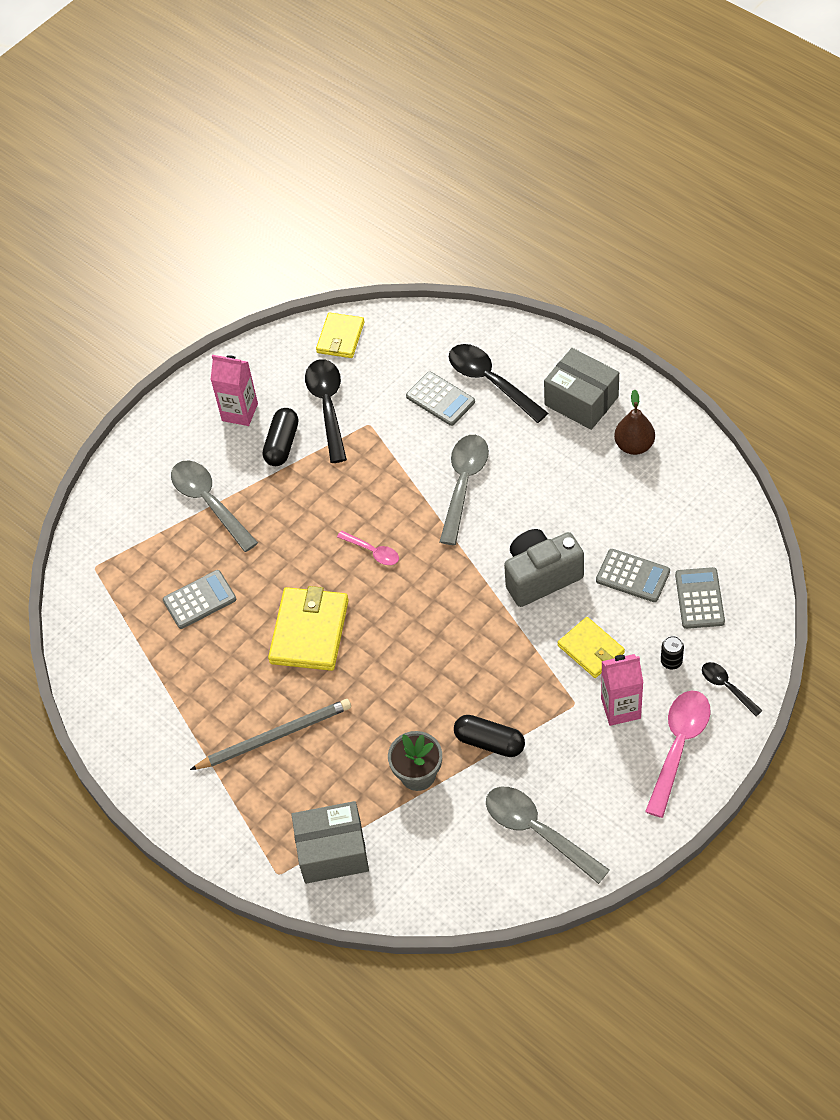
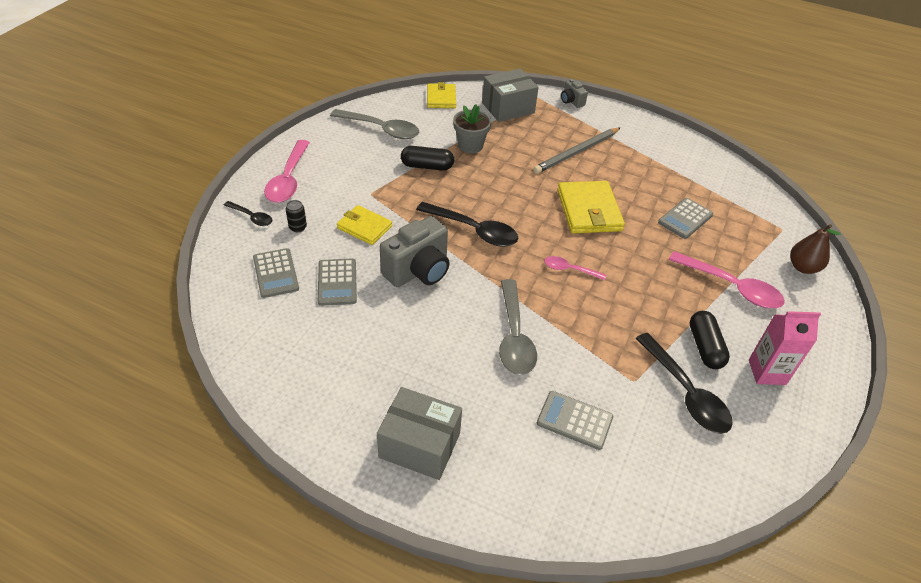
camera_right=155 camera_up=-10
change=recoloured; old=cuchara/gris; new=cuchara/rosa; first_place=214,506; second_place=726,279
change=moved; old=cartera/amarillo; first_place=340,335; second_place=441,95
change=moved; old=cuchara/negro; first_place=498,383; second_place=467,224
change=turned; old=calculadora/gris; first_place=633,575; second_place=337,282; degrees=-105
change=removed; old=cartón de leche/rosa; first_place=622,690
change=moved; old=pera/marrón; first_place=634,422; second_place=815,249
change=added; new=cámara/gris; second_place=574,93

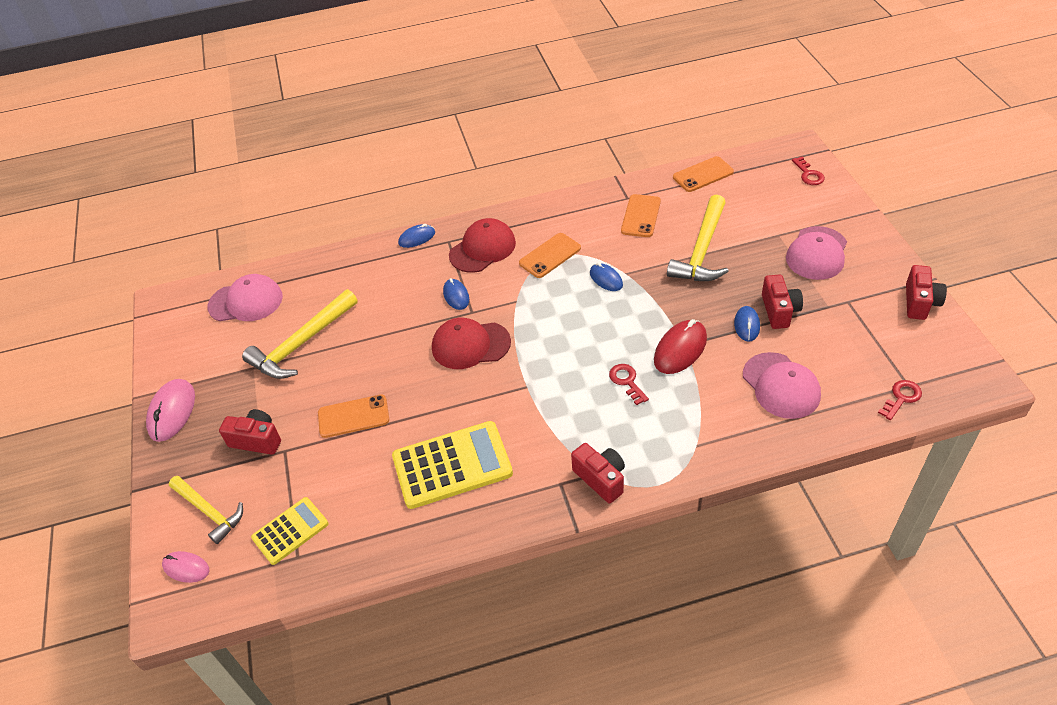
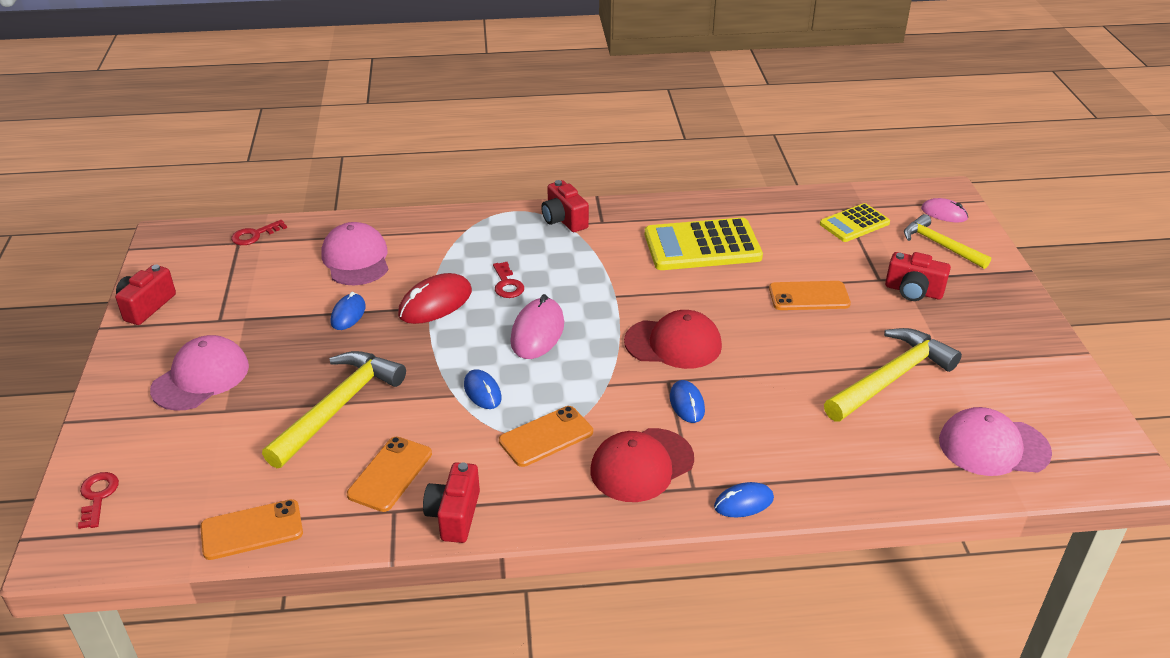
camera_right=-175 camera_up=-10
change=moved; old=ratón/rosa; first_place=170,410; second_place=537,326
change=moved; old=cámara/rojo; first_place=782,301; second_place=451,502

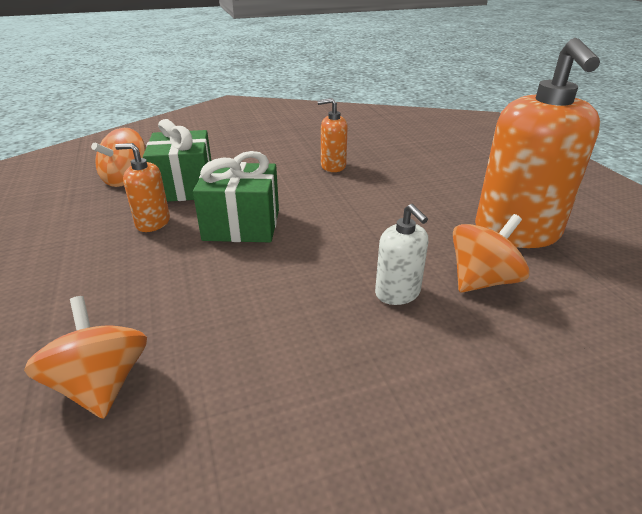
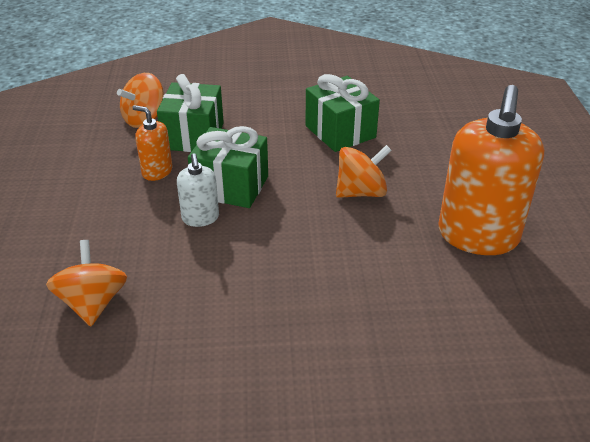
camera_right=15 camera_up=5
change=replaced; old=dispensador de jabón/naranja; new=regalo/verde; first_place=332,135; second_place=342,113
change=moved; old=dispensador de jabón/blanco; first_place=401,254; second_place=198,190
change=moved; old=peonza/naranja; first_place=491,253; second_place=364,171

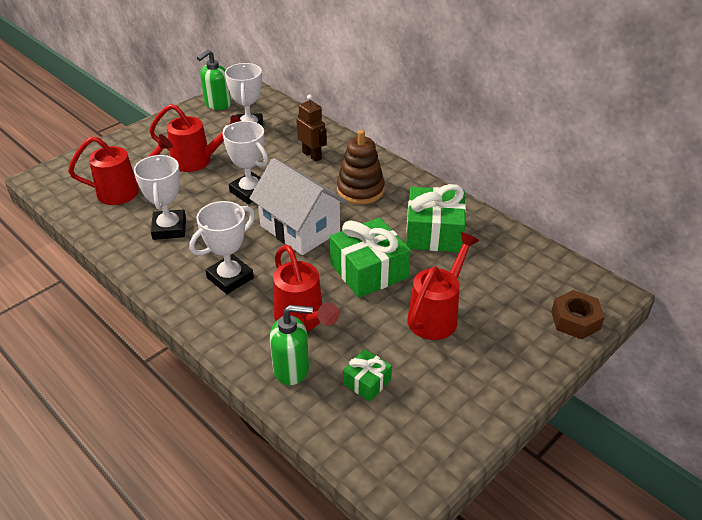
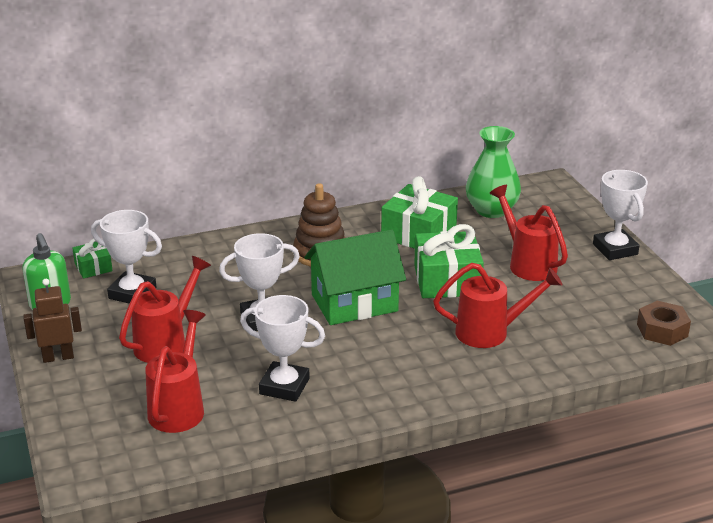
camera_right=-65 camera_up=-10
change=moved; old=trofeo/blanco; first_place=222,247; second_place=620,215
change=recoloured; old=casa/blanco; new=casa/verde; first_place=298,206; second_place=355,277
change=removed; old=dispensador de jabón/verde; first_place=291,345
change=moved; old=robot/marrón; first_place=311,128; second_place=52,321
change=moved; old=regalo/verde; first_place=367,375; second_place=92,258
change=moved; old=tuerca/marrón; first_place=578,315; second_place=664,323
change=added; new=florero/verde; second_place=493,172

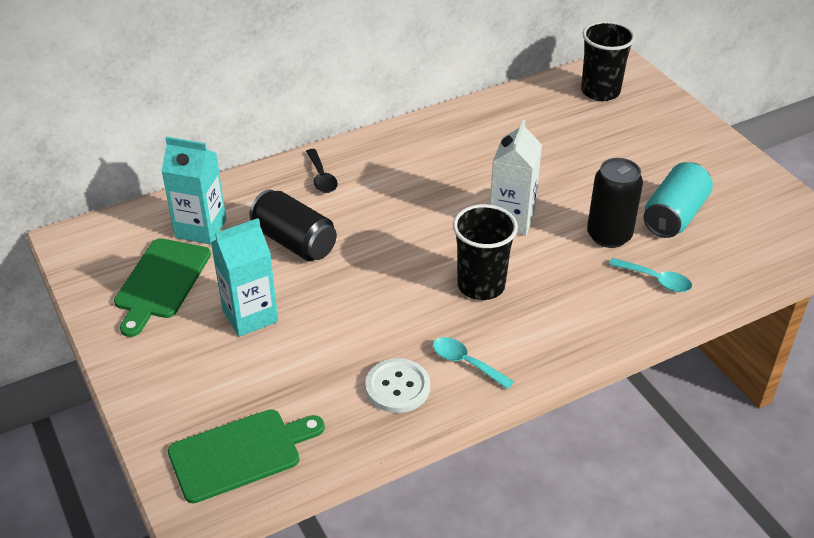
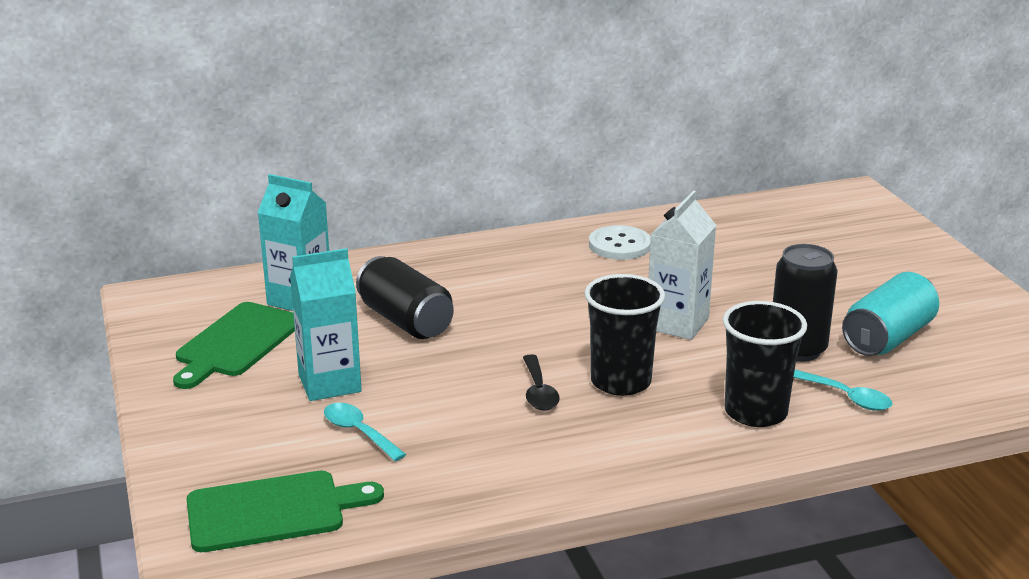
camera_right=10 camera_up=-15
change=moved; old=cuchara/negro; first_place=322,171; second_place=541,382
change=moved; old=botón/blanco; first_place=397,385; second_place=620,242
change=moved; old=cuchara/turquesa; first_place=473,363; second_place=365,432
change=moved; old=vaso/negro; first_place=608,61; second_place=765,364

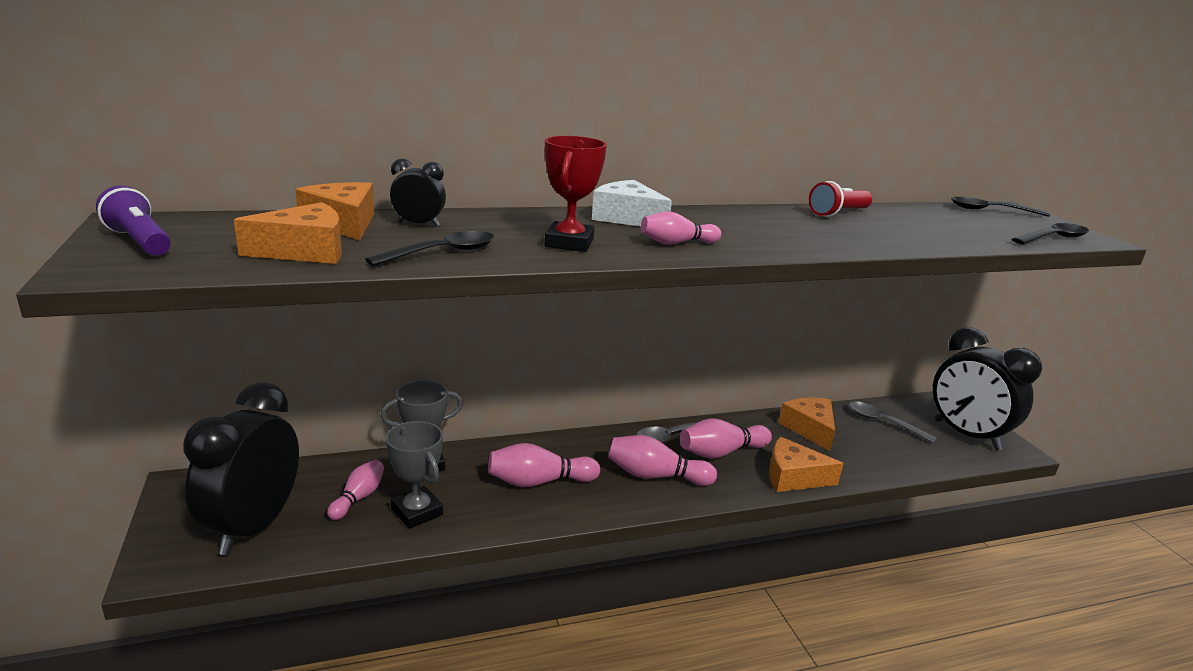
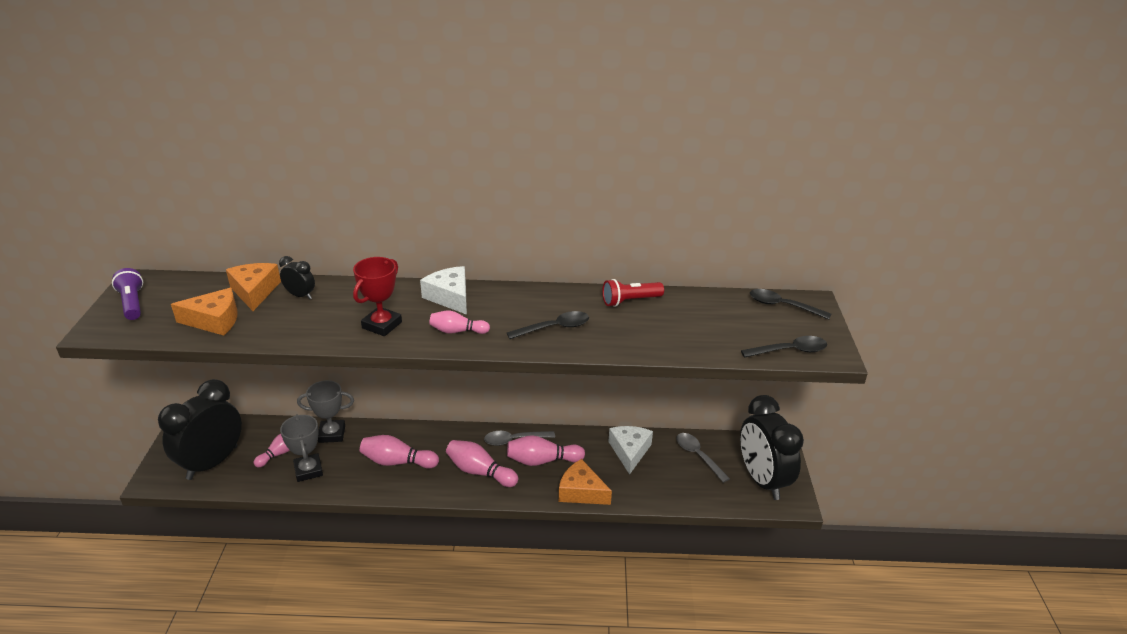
camera_right=20 camera_up=10
change=moved; old=cuchara/negro; first_place=429,248; second_place=548,325
change=recoloured; old=queso/naranja; new=queso/blanco; first_place=807,424; second_place=630,450

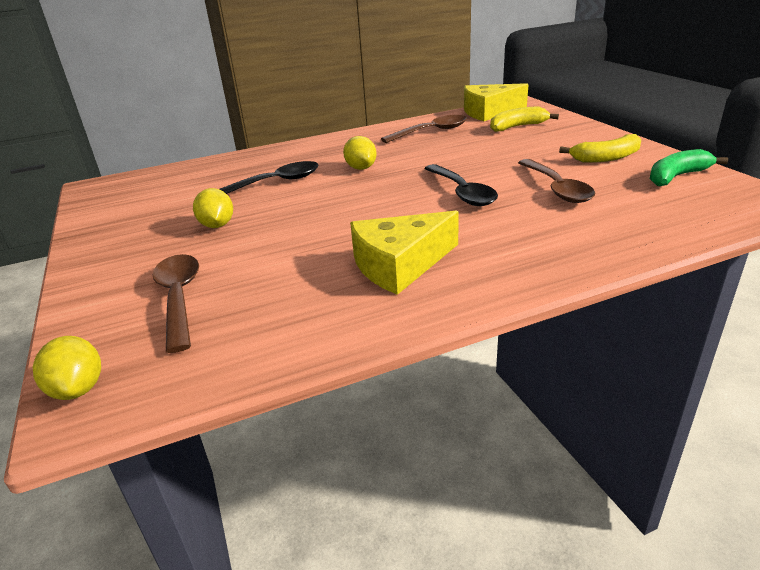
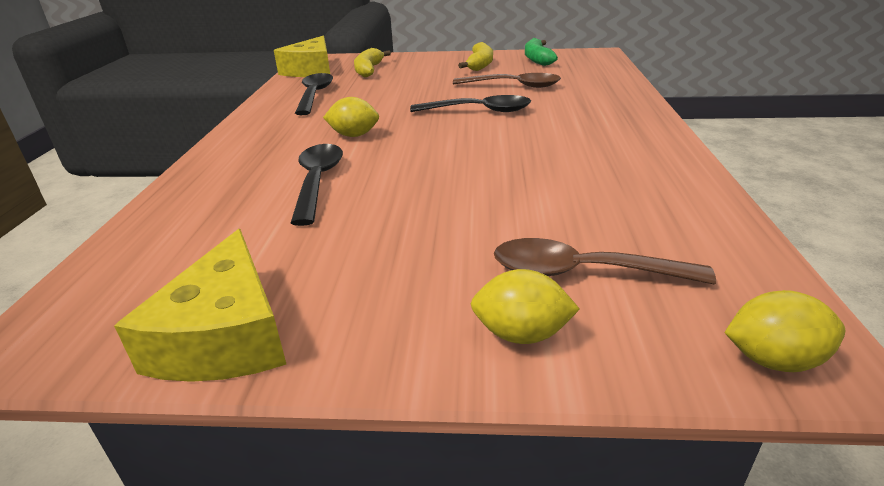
camera_right=-65 camera_up=0
change=moved; old=limón/amarillo; first_place=213,208; second_place=525,306
change=moved; old=queso/amarillo; first_place=404,253; second_place=200,305
change=recoloured; old=cuchara/marrón; new=cuchara/negro; first_place=424,129; second_place=314,94

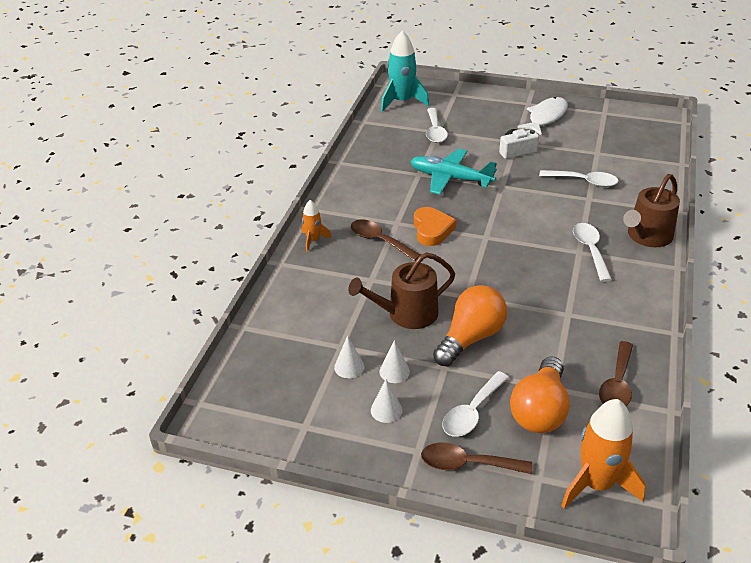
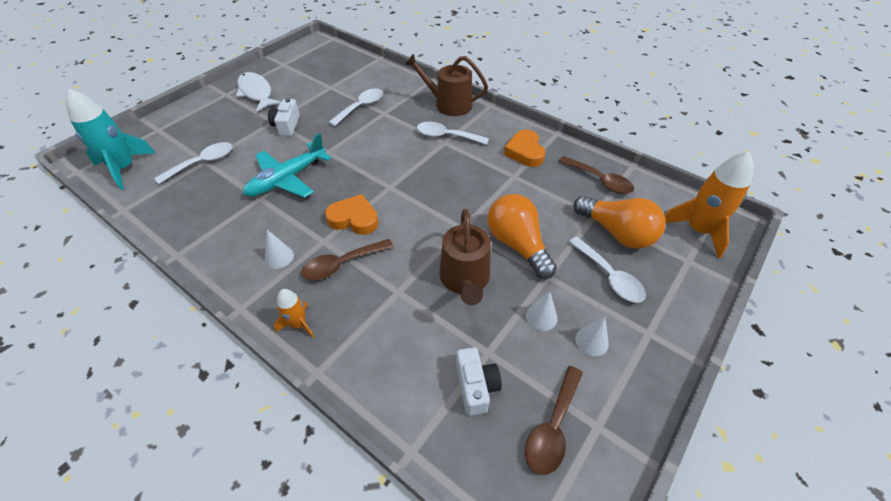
camera_right=-70 camera_up=10
change=moved; old=cono/blanco; first_place=349,356; second_place=279,249
change=moved; old=cuchara/marrón; first_place=476,458; second_place=554,420
change=turned; old=cuchara/blanco; first_place=437,125; second_place=194,163; degrees=-60
change=turned; old=regadera/marrón; first_place=651,210; second_place=446,85; degrees=135
change=added; new=cámara/blanco; second_place=479,381
change=added; new=corazón/naranja; second_place=524,148

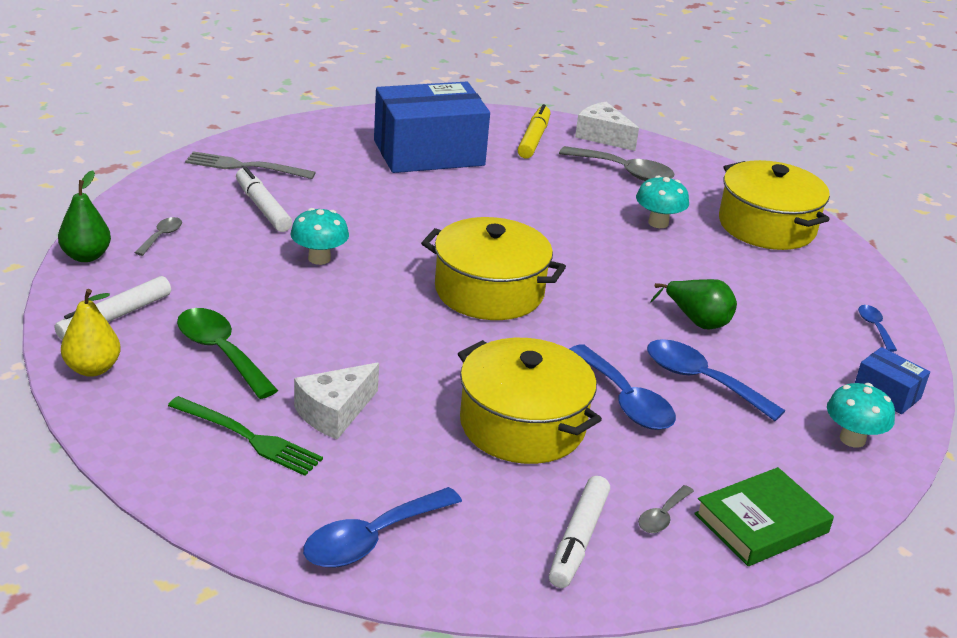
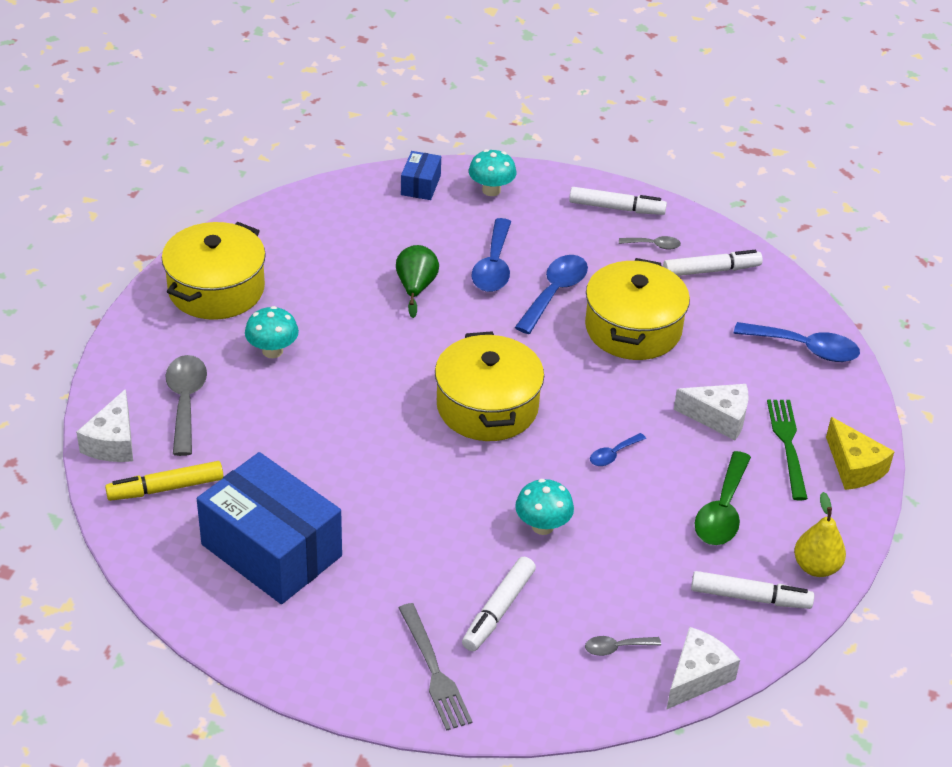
camera_right=-120 camera_up=10
change=replaced; old=pera/verde; new=queso/blanco; first_place=84,216; second_place=703,668
change=replaced; old=libro/verde; new=rotulador/blanco; first_place=764,516; second_place=618,201
change=moved; old=cuchara/azul; first_place=877,328; second_place=618,449
change=added; new=queso/amarillo; second_place=860,453

